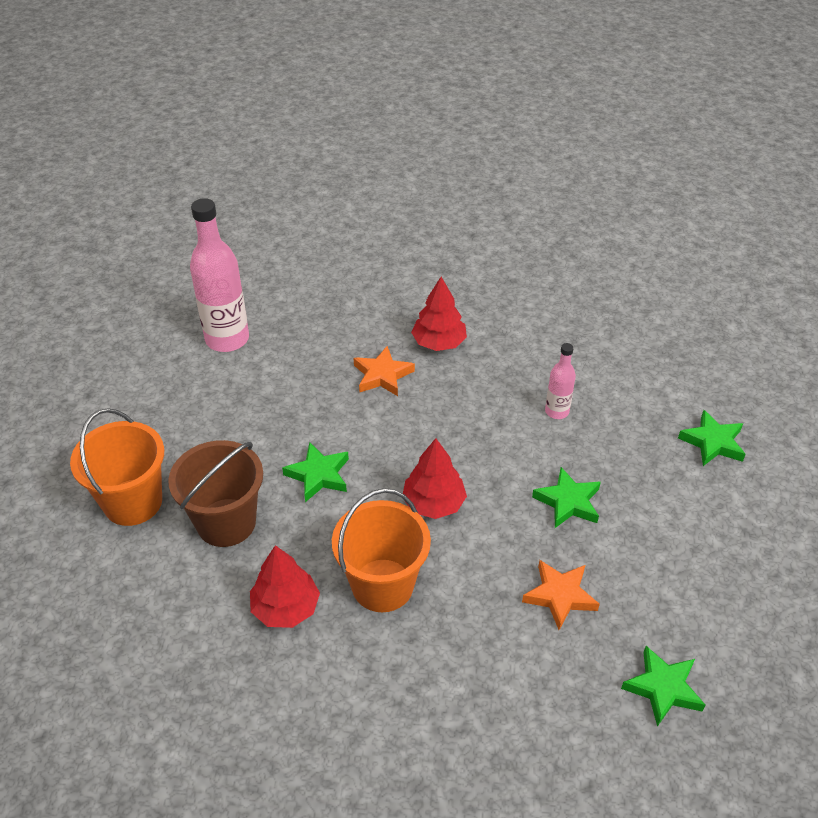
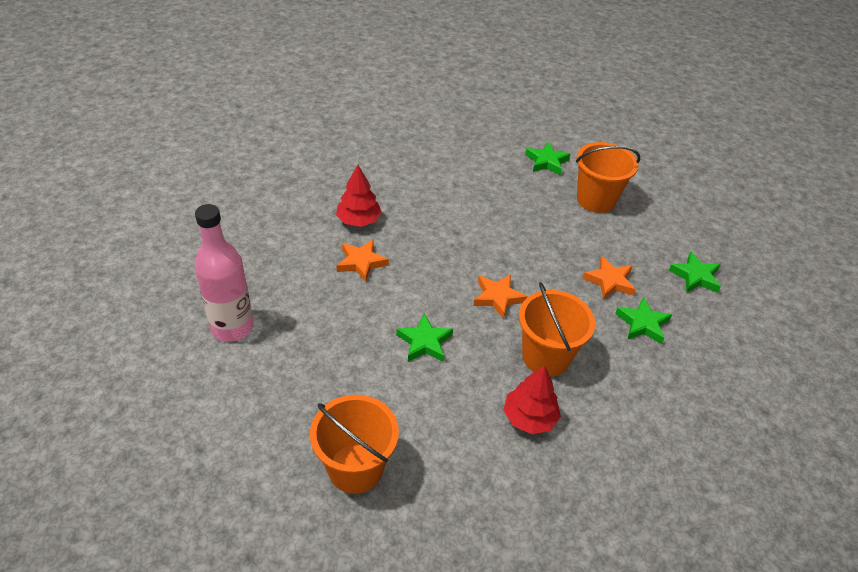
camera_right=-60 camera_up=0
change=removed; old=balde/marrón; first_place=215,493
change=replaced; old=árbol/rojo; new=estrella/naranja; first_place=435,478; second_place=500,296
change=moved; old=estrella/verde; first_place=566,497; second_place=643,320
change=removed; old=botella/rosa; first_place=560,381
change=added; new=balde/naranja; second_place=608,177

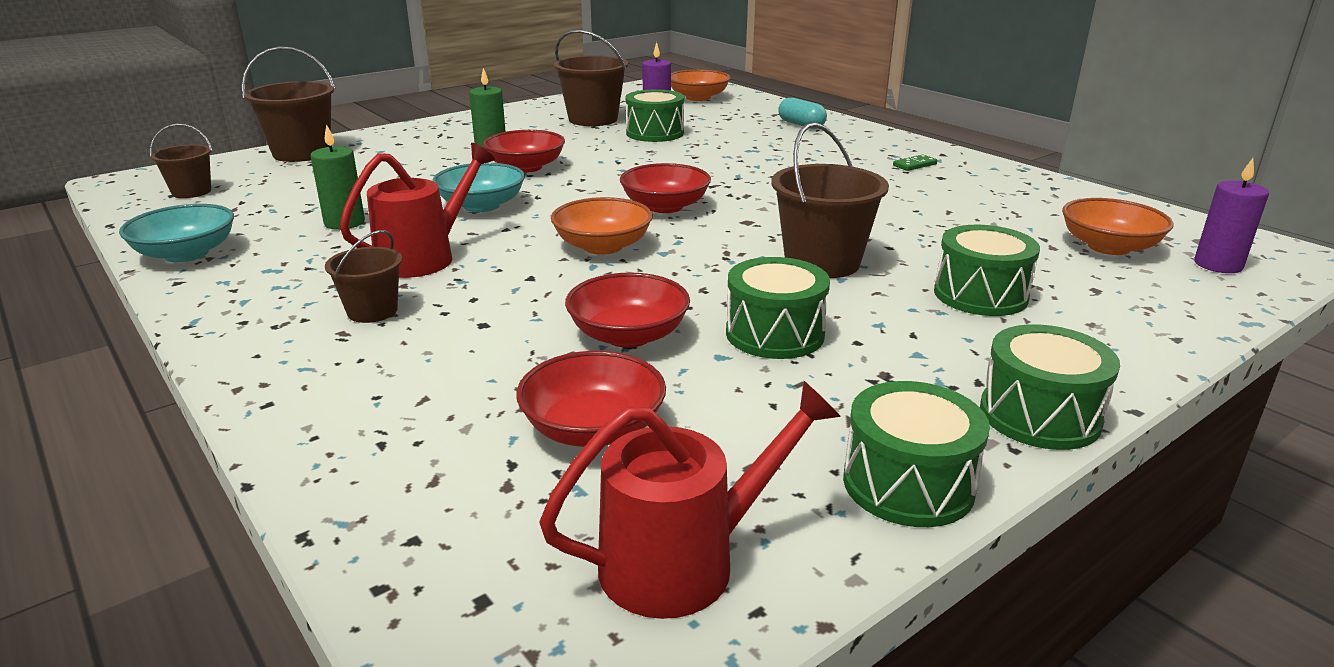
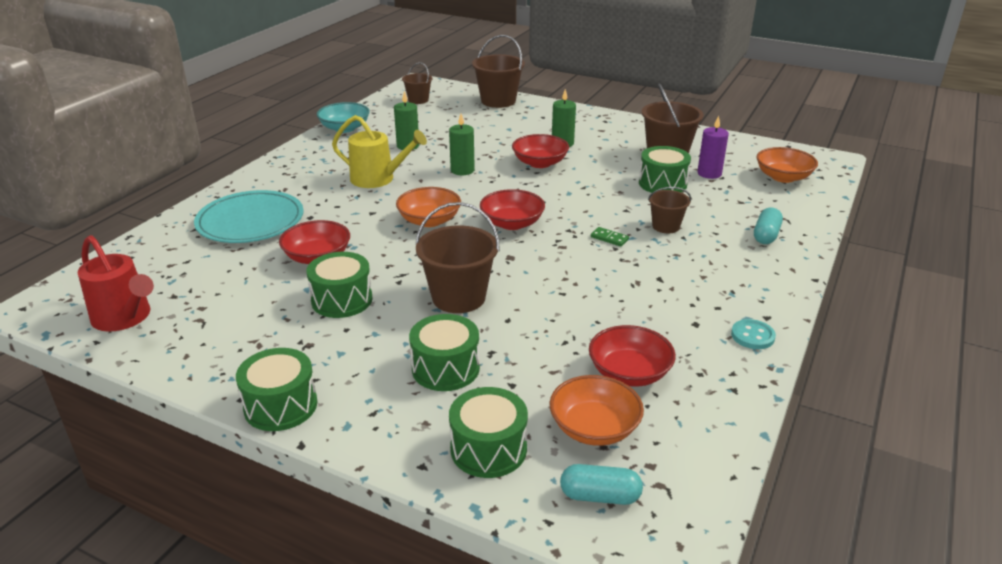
camera_right=65 camera_up=5
change=moved; old=balde/marrón; first_place=363,276; second_place=669,210
change=recoloured; old=regadera/rojo; new=regadera/amarillo; first_place=417,210; second_place=379,151
change=replaced; old=cuenco/turquesa; new=vela/verde; first_place=478,187; second_place=462,144
change=moved; old=cuenco/rojo; first_place=591,399; second_place=632,355
change=moved; old=tambor/verde; first_place=916,454; second_place=488,432
change=moved; old=ficha de dominó/verde; first_place=915,162; second_place=610,237
change=replaced; old=vela/morado; new=cápsula/turquesa; first_place=1231,215; second_place=601,484
change=added; new=plato/turquesa; second_place=249,216
change=added; new=botón/turquesa; second_place=753,334

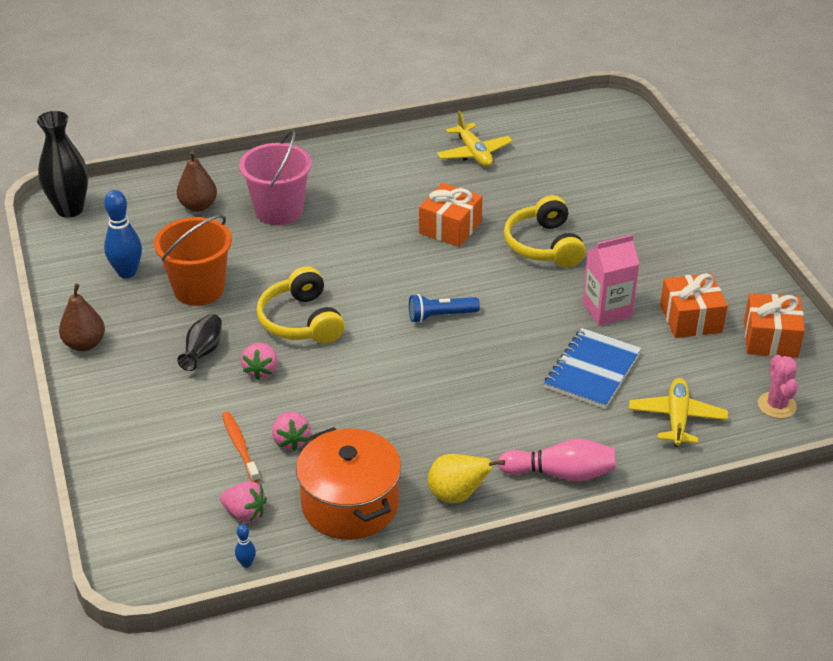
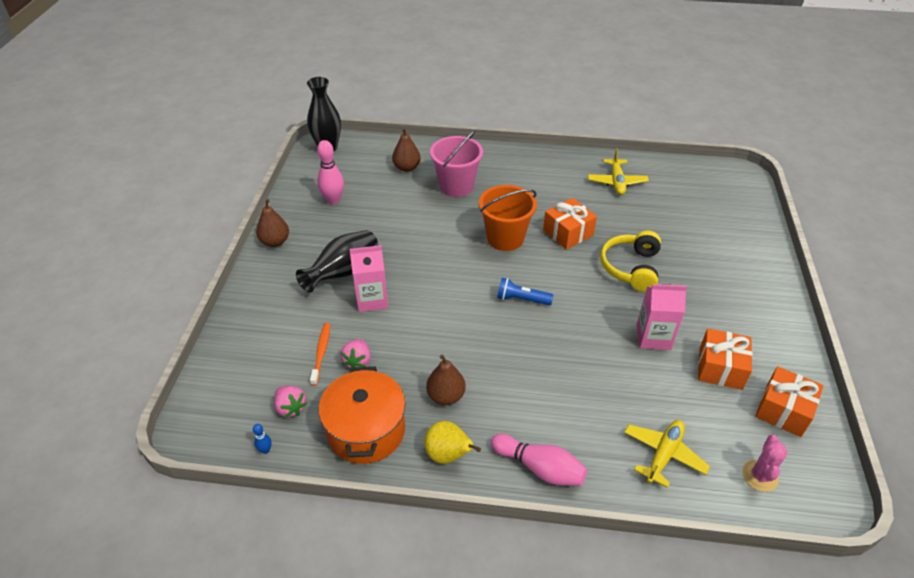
camera_right=25 camera_up=5
change=recoloured; old=bolo/azul; new=bolo/rosa; first_place=123,234; second_place=330,172
change=moved; old=balde/naranja; first_place=193,260; second_place=508,218
change=resized; old=florero/negro; first_place=199,342; second_place=337,261; factor=1.64
change=replaced; old=fresa/rosa; new=cartón de leche/rosa; first_place=259,361; second_place=368,278
change=removed; old=auriculares/amarillo; first_place=300,305
change=removed; old=cuaderno/azul; first_place=593,368
change=added; new=pera/marrón; second_place=446,380

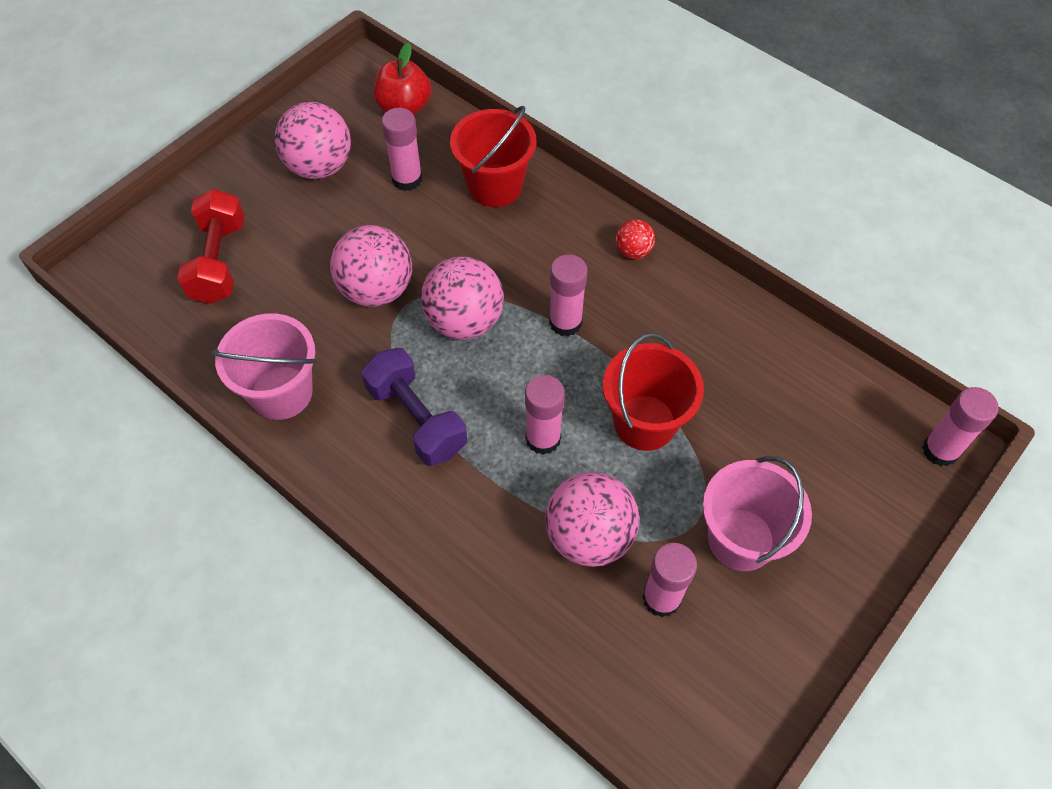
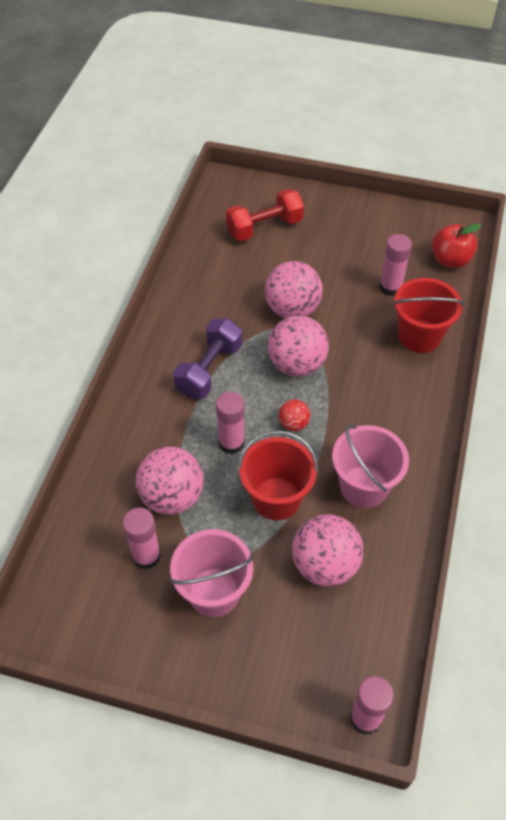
camera_right=65 camera_up=-5
change=moved; old=balde/rosa; first_place=264,366; second_place=370,466
change=moved; old=pelota/rosa; first_place=313,140; second_place=328,550
change=removed; old=barra de pegamento/rosa; first_place=568,295
change=moved; old=pelota/rojo; first_place=635,239; second_place=294,415

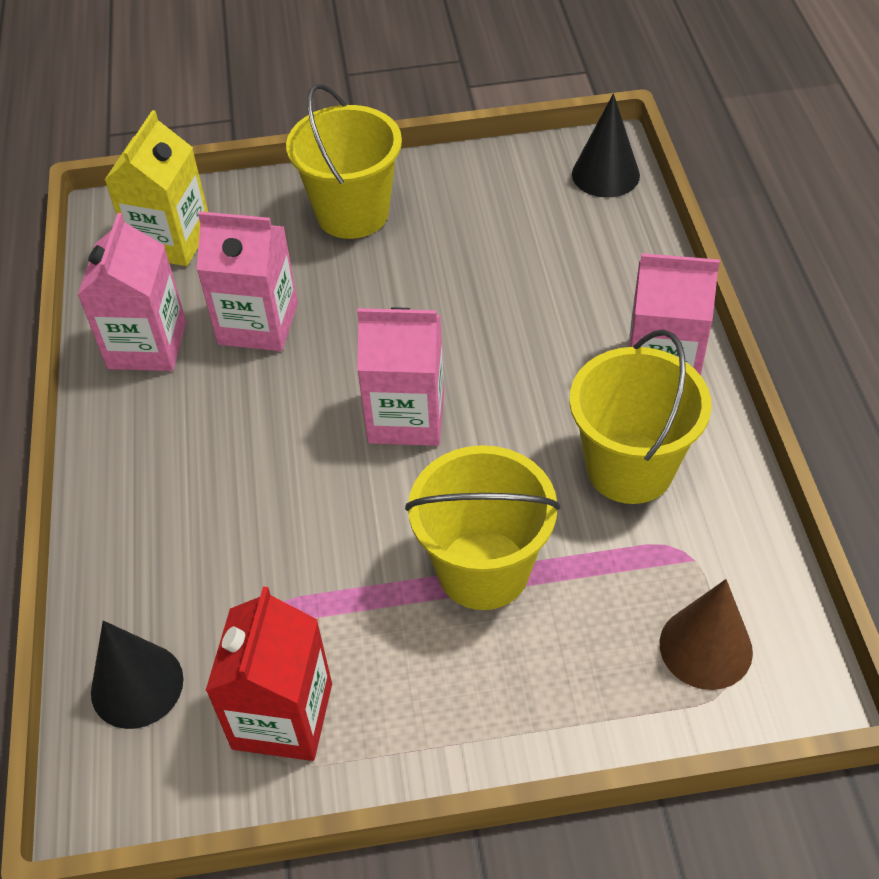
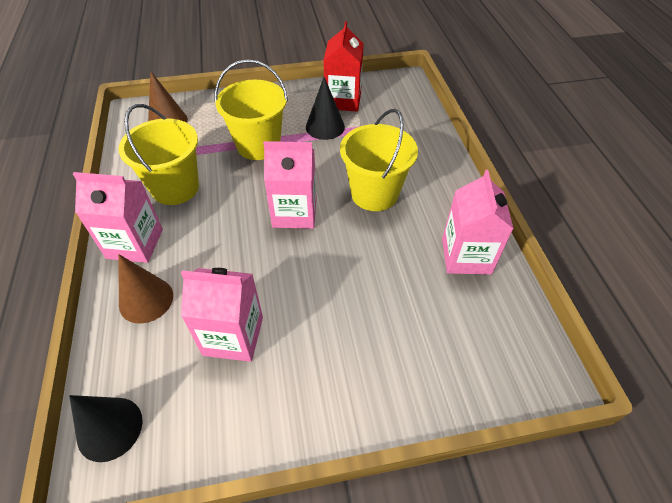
camera_right=175 camera_up=0
change=moved; old=cono/negro; first_place=137,674; second_place=325,108
change=removed; old=cartón de leche/amarillo; first_place=156,188
change=moved; old=cartón de leche/rosa; first_place=247,281; second_place=222,315
change=moved; old=balde/amarillo; first_place=344,161; second_place=379,160
change=added; new=cono/marrón; second_place=145,289

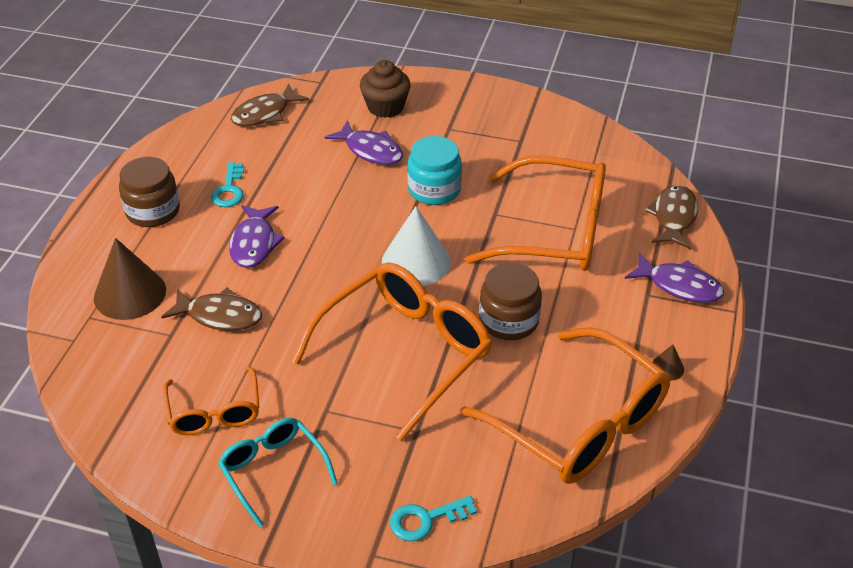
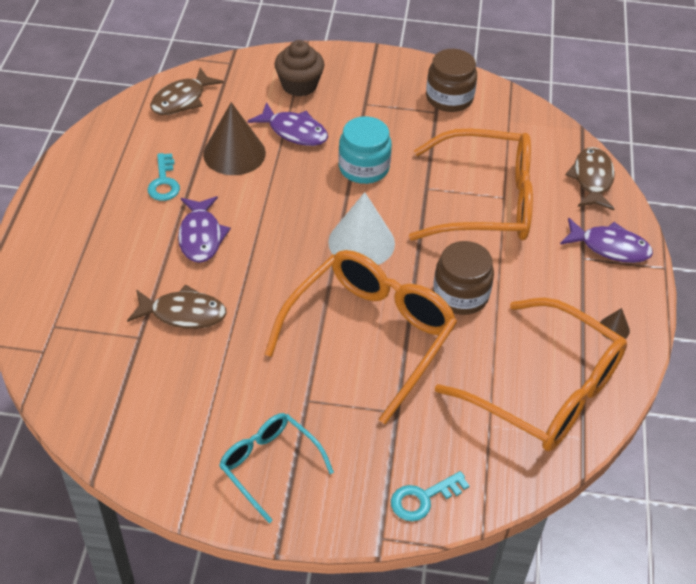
camera_right=-10 camera_up=5
change=moved; old=cono/marrón; first_place=130,279; second_place=234,138
change=moved; old=tarro/marrón; first_place=149,192; second_place=451,80
change=removed; old=gafas/naranja; first_place=211,400

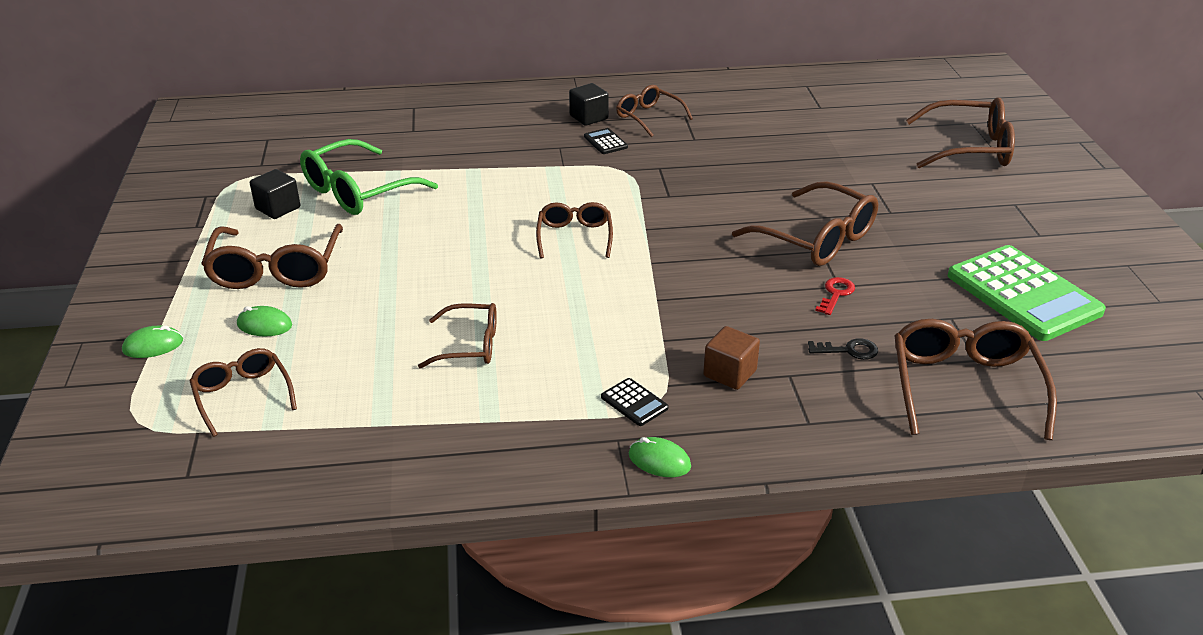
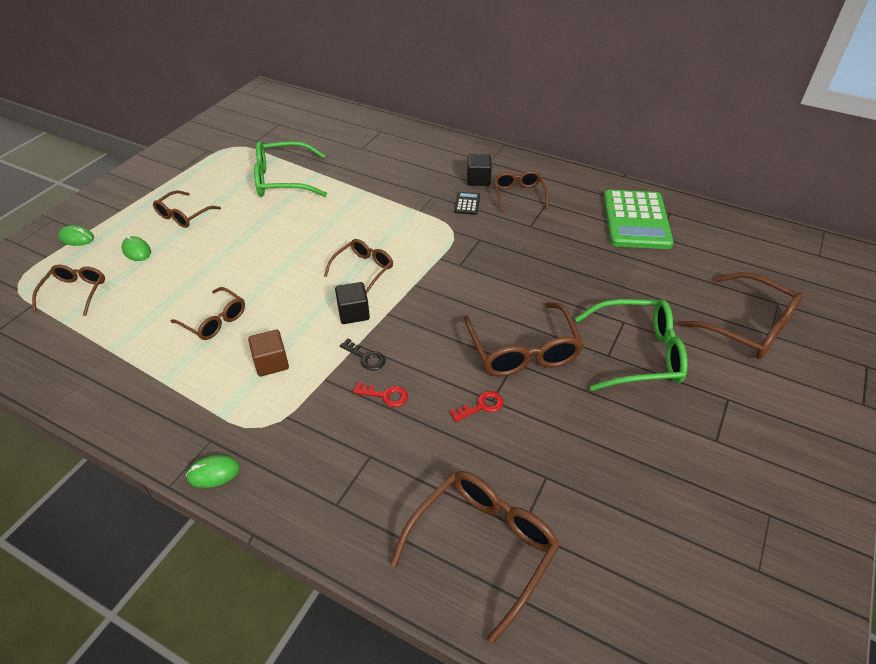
camera_right=35 camera_up=10
change=resized; old=gafas/marrón; first_place=272,256; second_place=187,209; factor=0.62
change=moved; old=cubo/negro; first_place=275,194; second_place=352,303
change=removed; old=calculadora/negro; first_place=635,402
change=turned; old=ratón/verde; first_place=660,457; second_place=213,471; degrees=-75
change=moved; old=cubo/marrón; first_place=731,358; second_place=268,353
change=moved; old=llave/negro; first_place=843,349; second_place=363,354
change=moved; old=calculadora/verde; first_place=1026,293; second_place=639,219
change=added; new=llave/rojo; second_place=380,394
change=added; new=gafas/verde; second_place=631,345

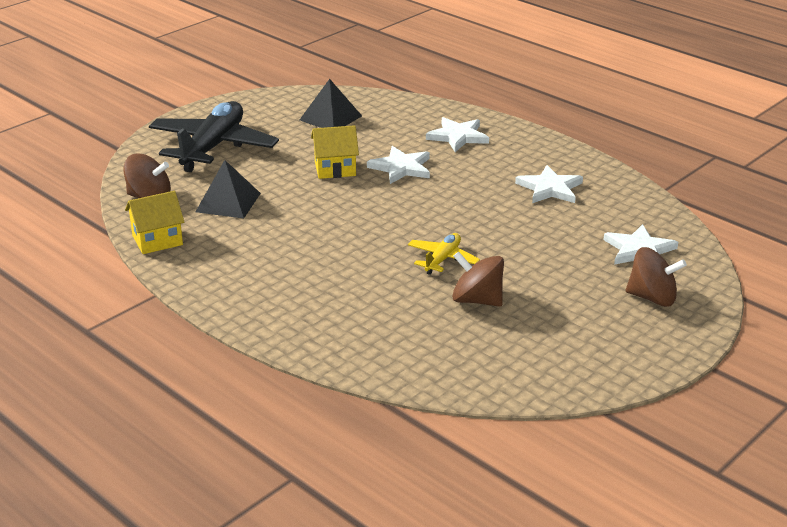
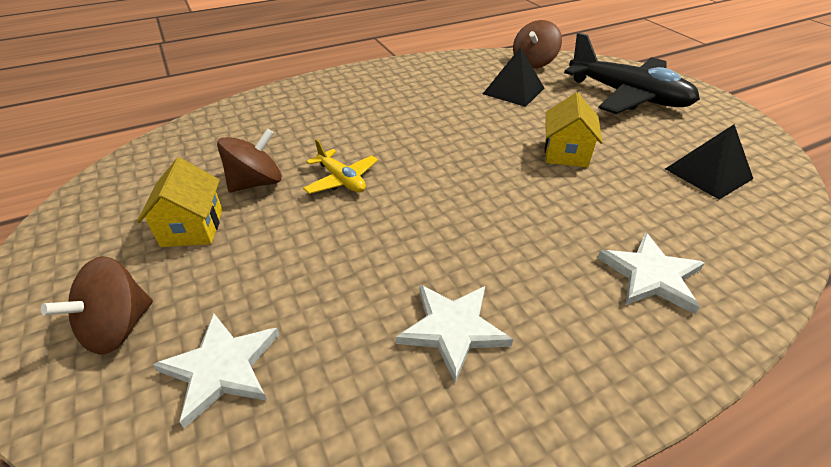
camera_right=110 camera_up=10
change=moved; old=casa/amarillo; first_place=154,222; second_place=180,202
change=removed; old=estrella/blanco; first_place=398,165

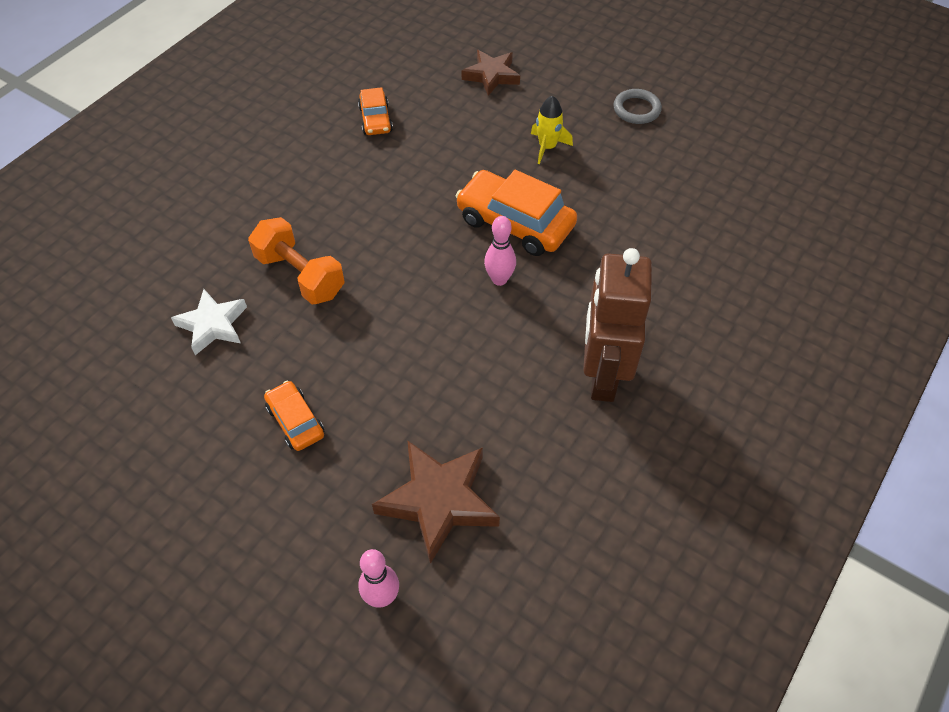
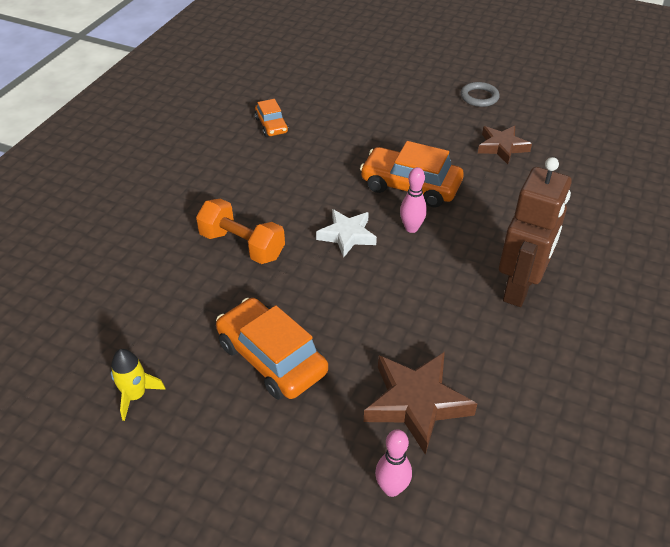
camera_right=-10 camera_up=-10
change=moved; old=estrella/blanco; first_place=209,322; second_place=346,233
change=resized; old=coche/naranja; first_place=294,416; second_place=272,349; factor=1.81
change=moved; old=estrella/marrón; first_place=491,73; second_place=505,145
change=moved; old=cohete/amarillo; first_place=552,130; second_place=138,385
change=turned; old=robot/marrón; first_place=617,325; second_place=535,232; degrees=-150

